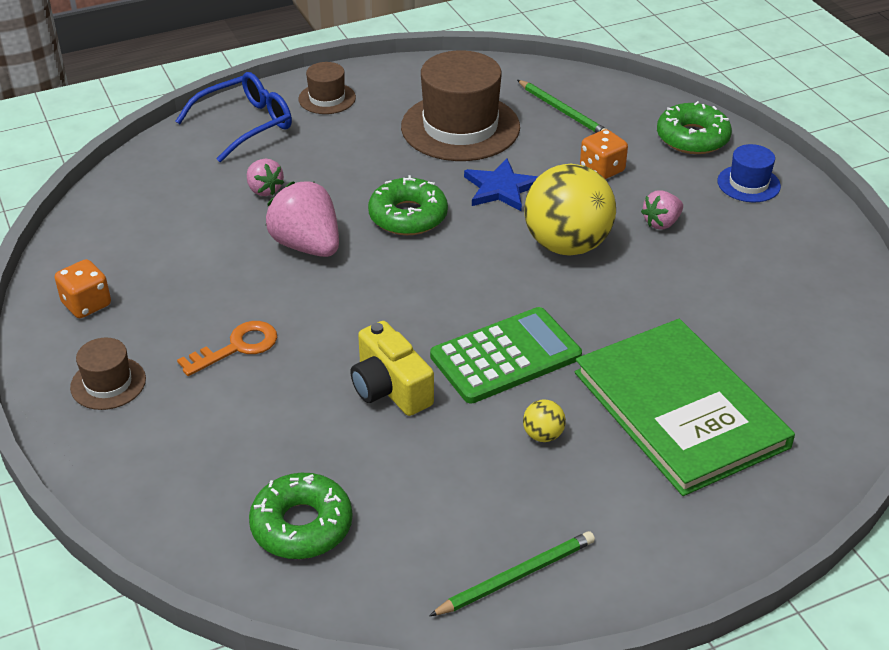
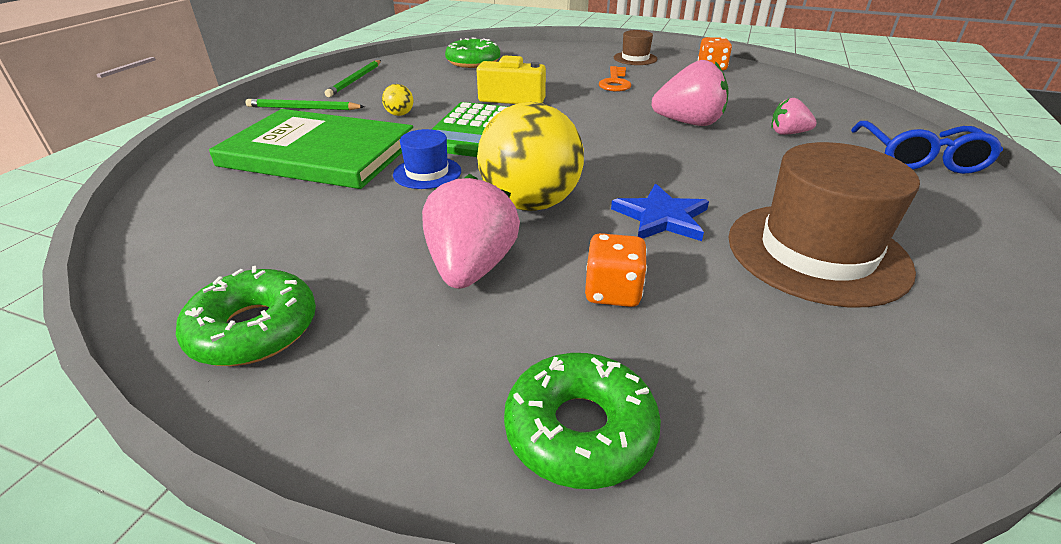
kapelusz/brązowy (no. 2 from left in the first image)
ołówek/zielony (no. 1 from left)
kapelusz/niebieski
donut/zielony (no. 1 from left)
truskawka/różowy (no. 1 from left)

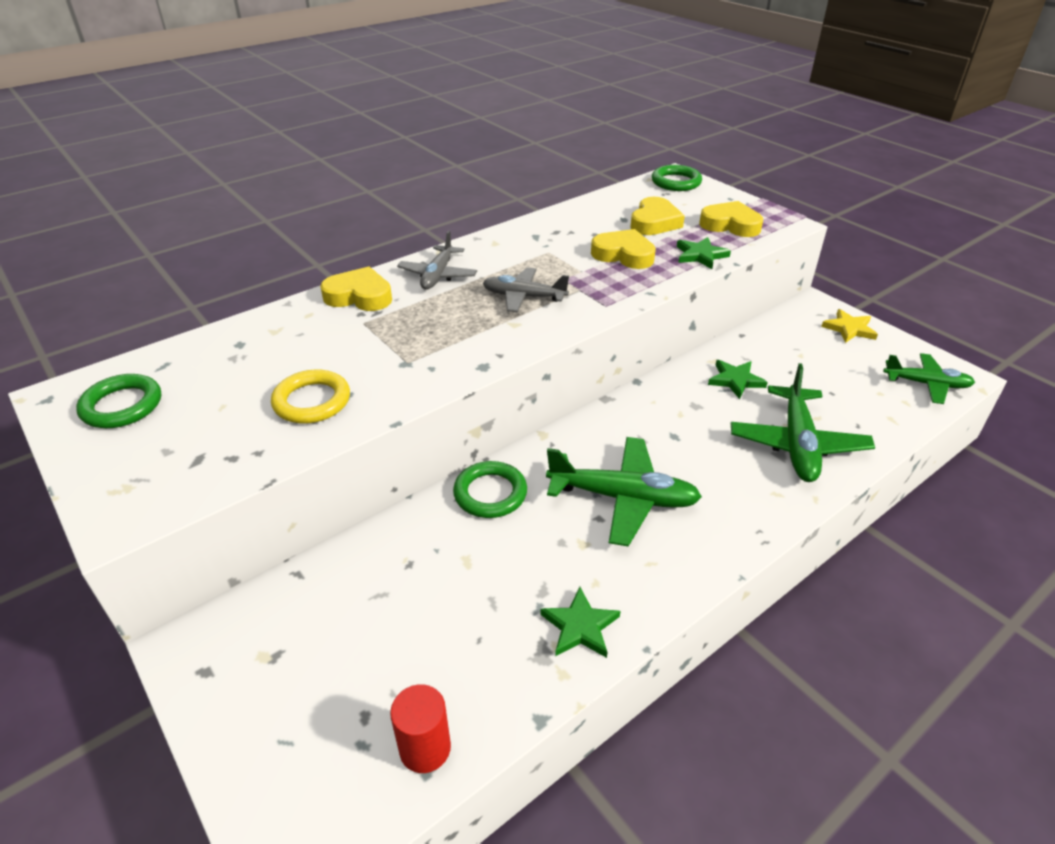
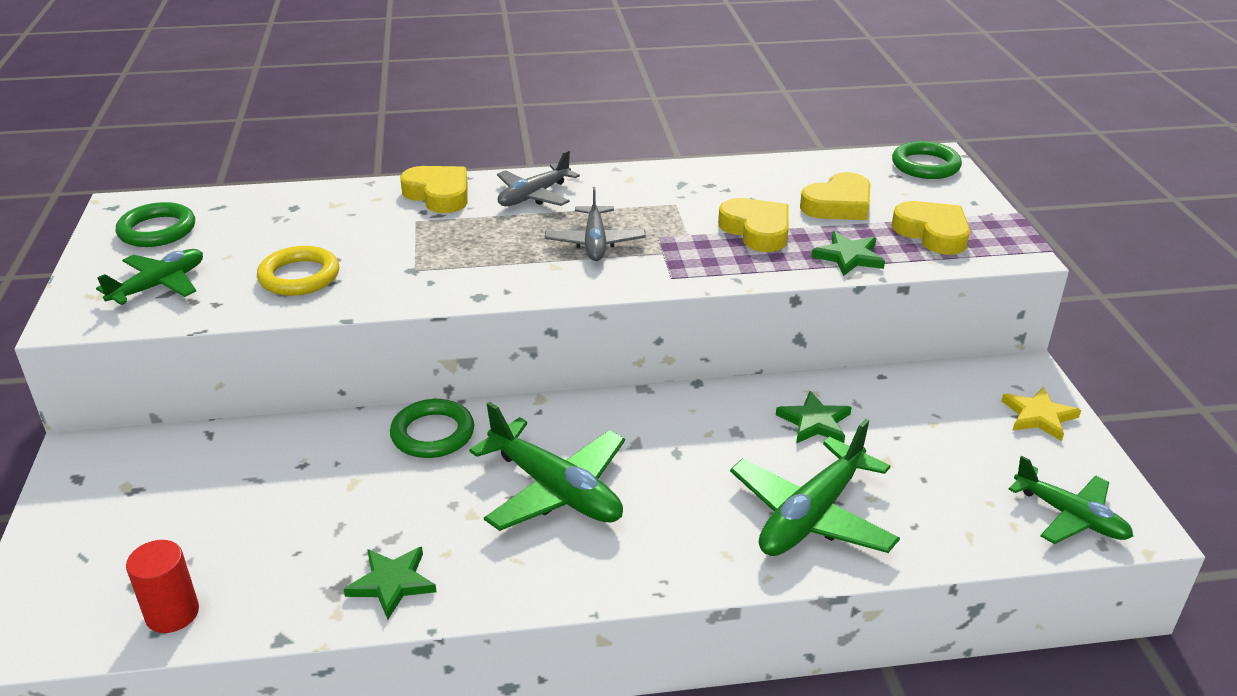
samolot/szary (no. 2 from left)
samolot/zielony (no. 1 from left)

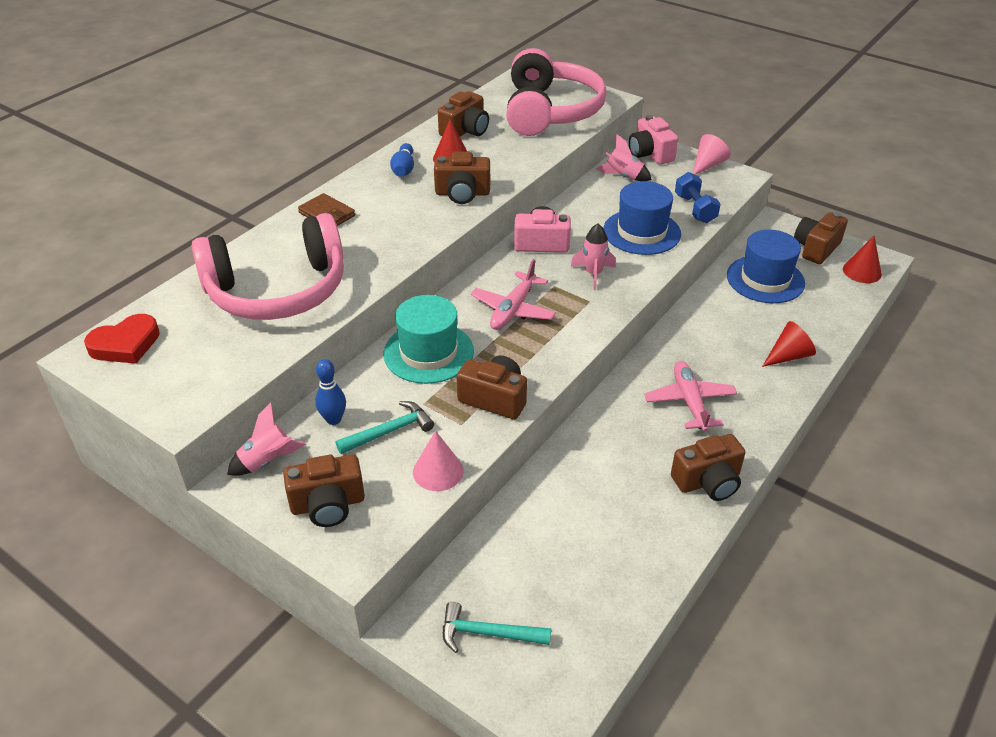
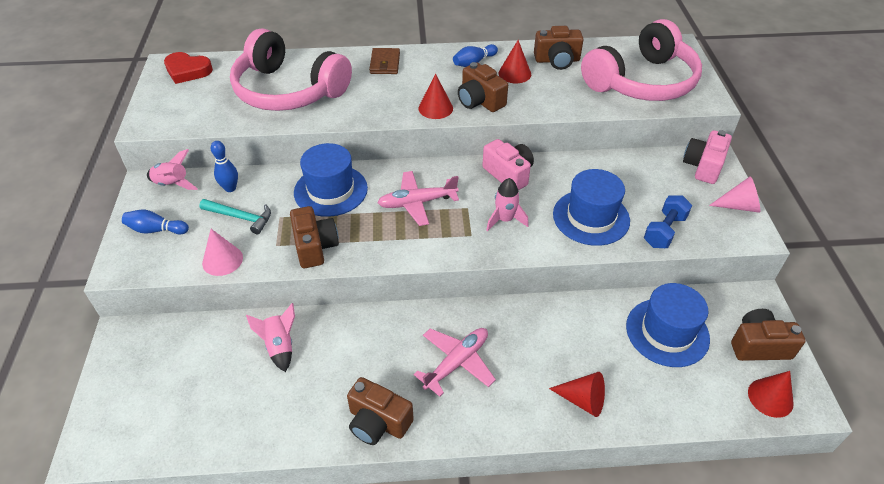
rakieta/różowy (no. 2 from left)
kapelusz/niebieski (no. 1 from left)
kręgiel/niebieski (no. 1 from left)
młotek/turkusowy (no. 2 from left in the first image)
stożek/czerwony (no. 1 from left)

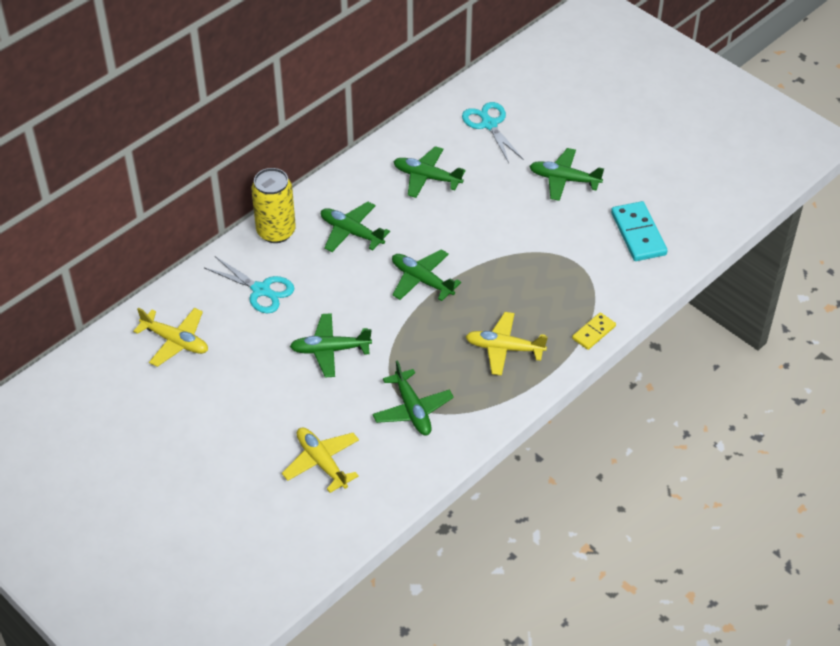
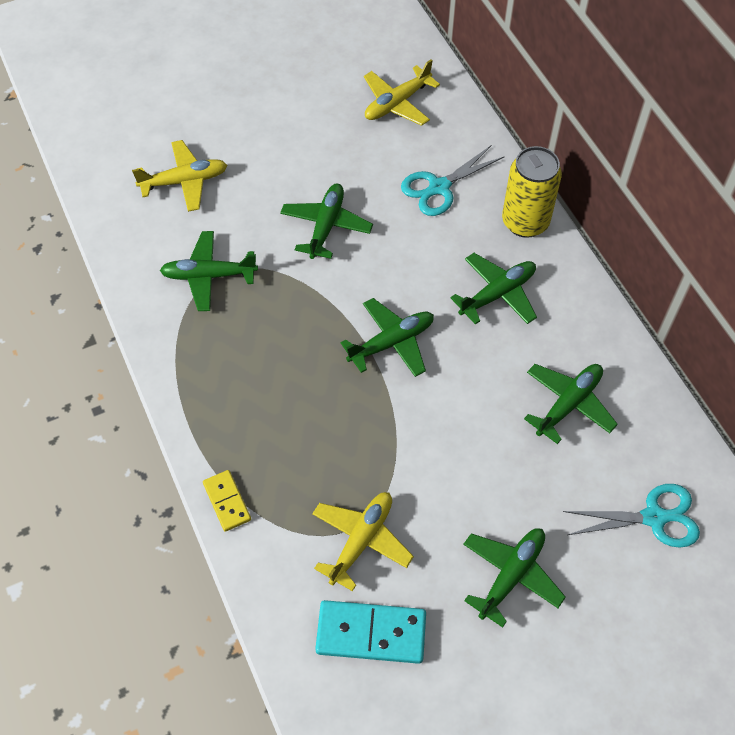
samolot/żółty (no. 2 from left)

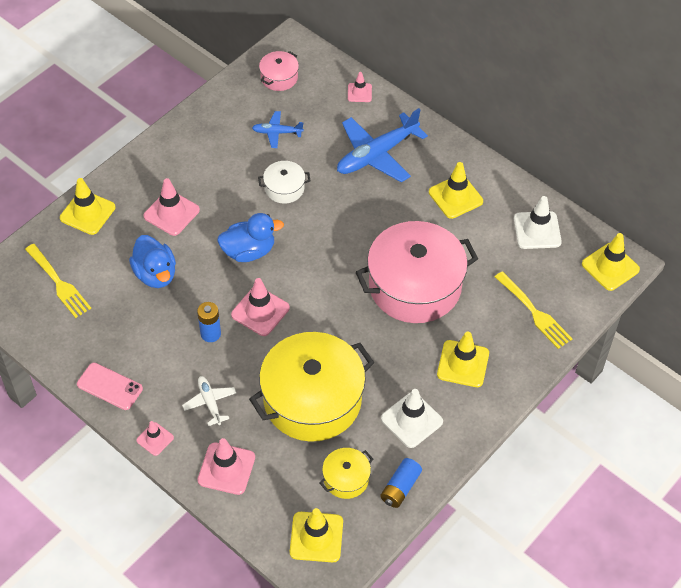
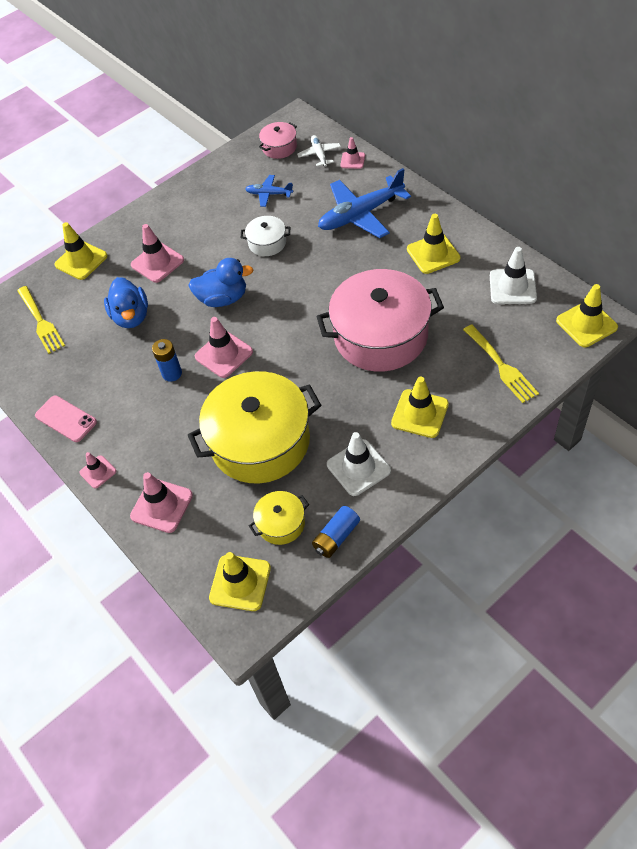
samolot/biały

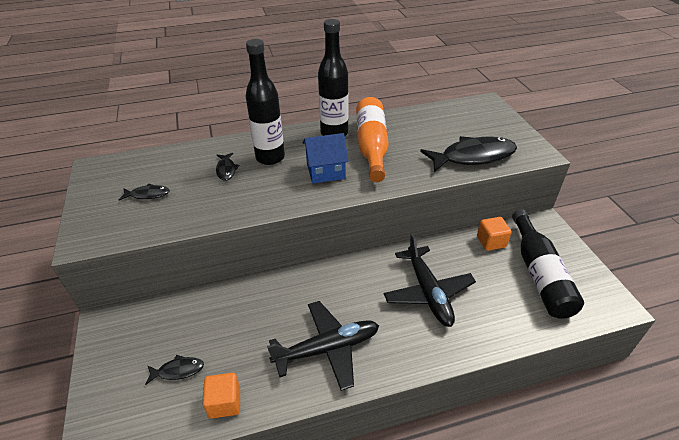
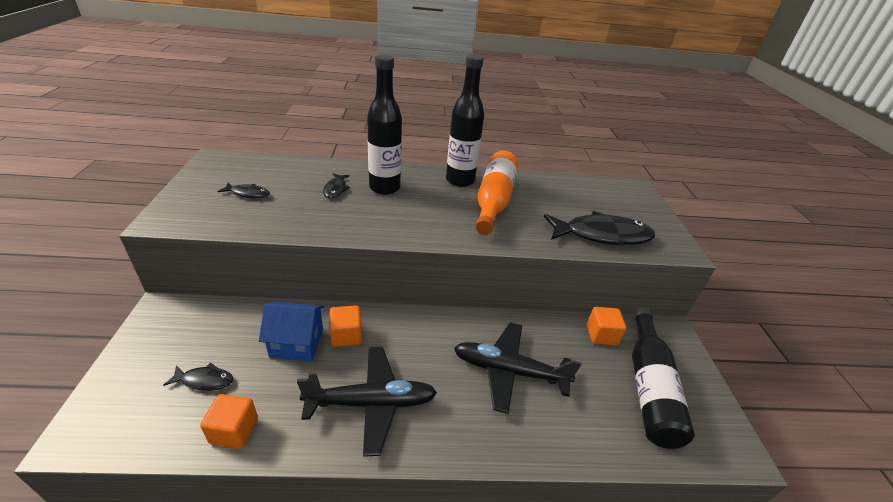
domek/niebieski
samolot/czarny (no. 2 from left)
sześcian/pomarańczowy (no. 2 from left)

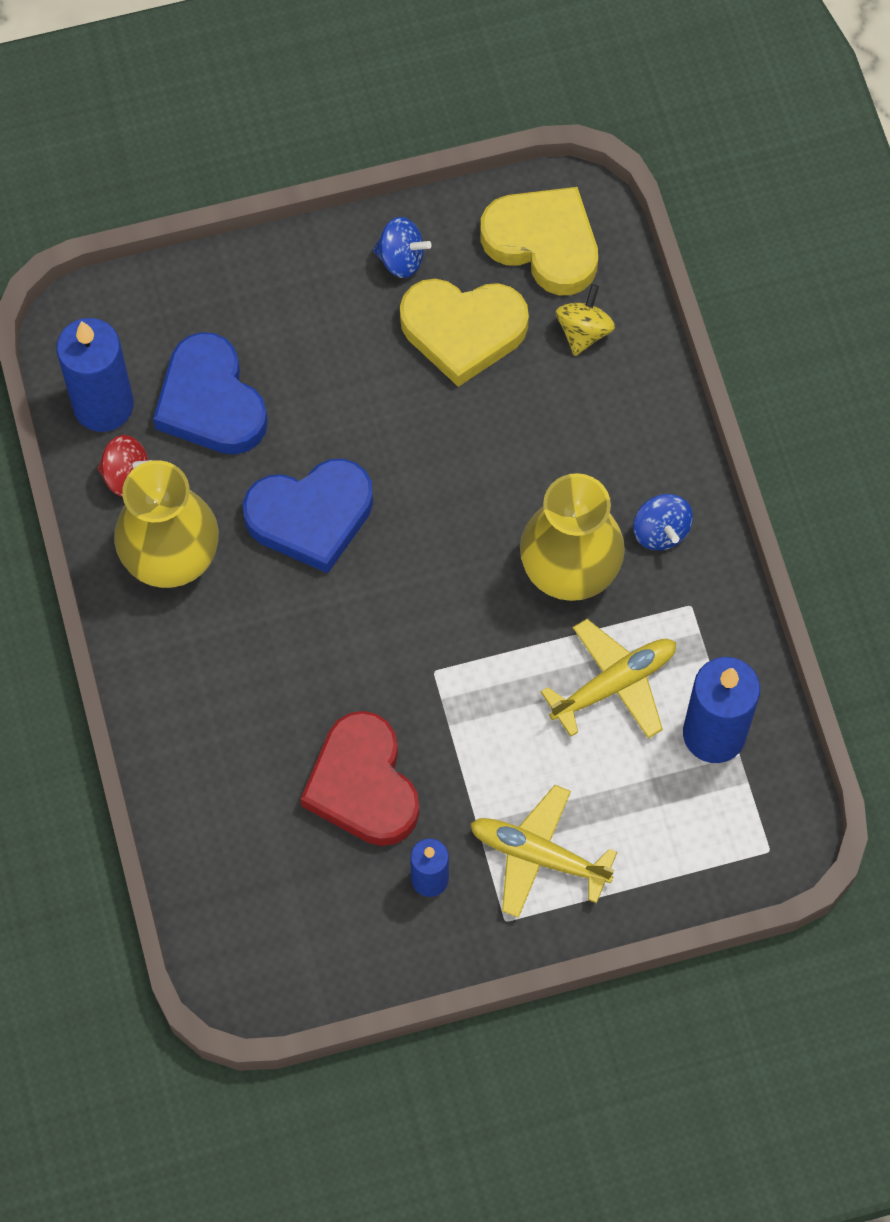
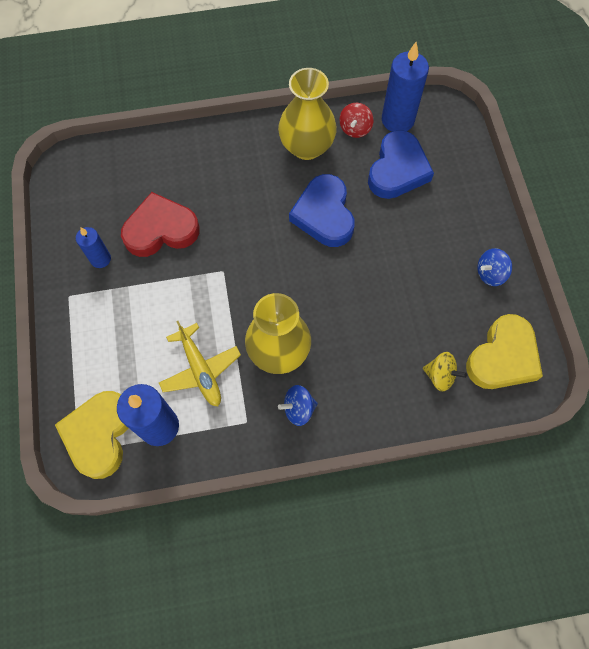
bączek/niebieski (no. 2 from left)
serce/żółty (no. 1 from left)
serce/niebieski (no. 2 from left)
samolot/żółty (no. 1 from left in the first image)

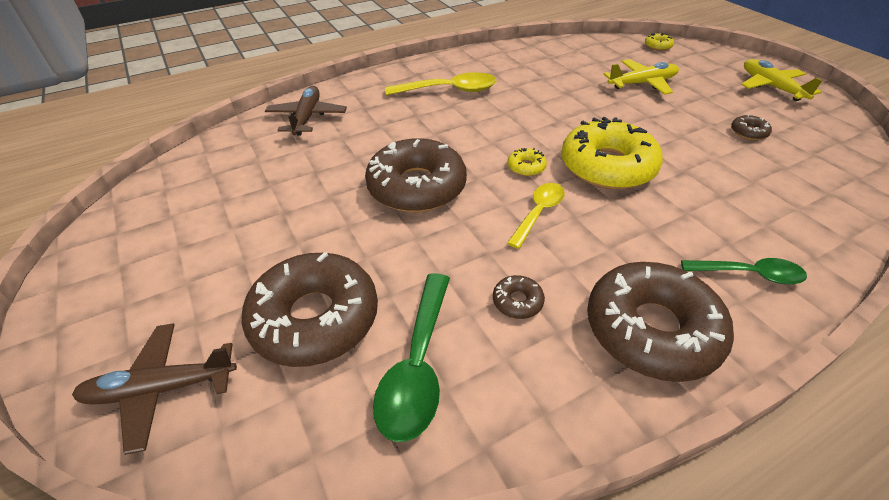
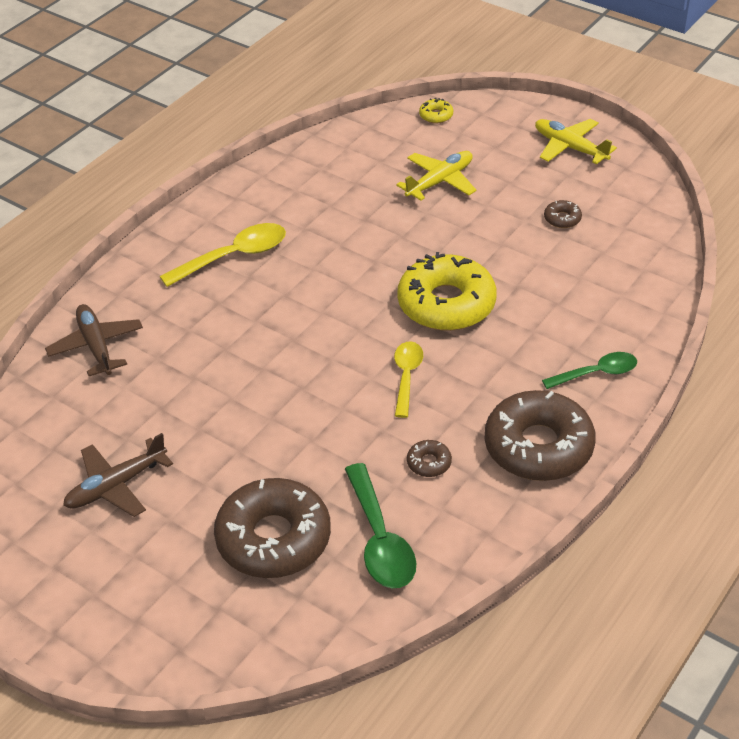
donut/brązowy (no. 2 from left in the first image)
donut/żółty (no. 1 from left in the first image)
samolot/brązowy (no. 2 from left)

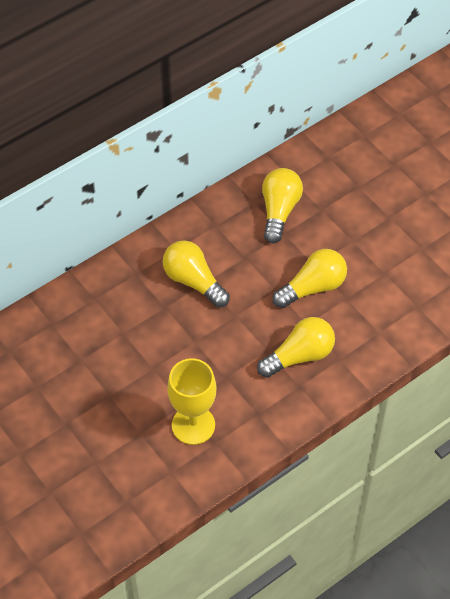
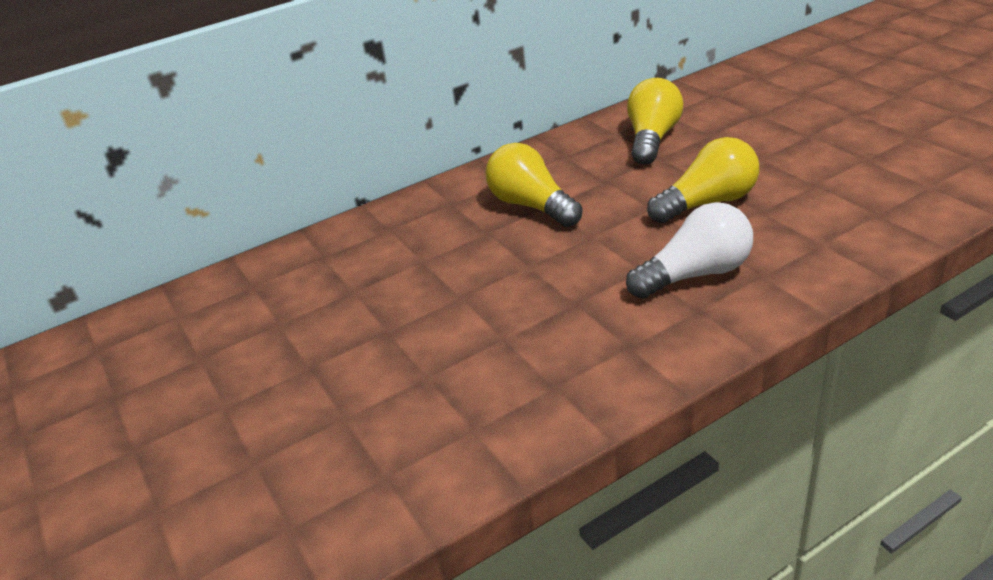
żarówka/biały
kielich/żółty

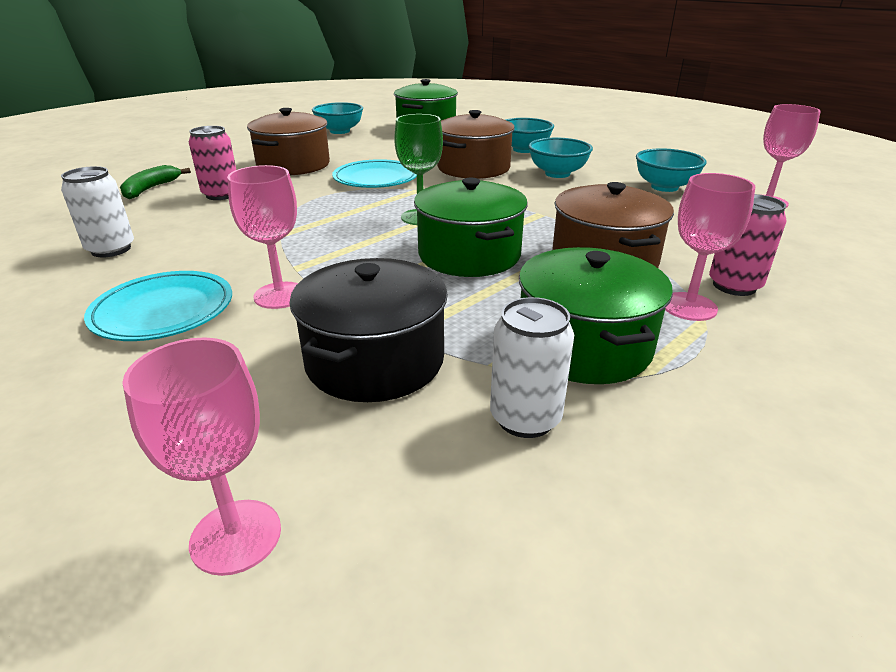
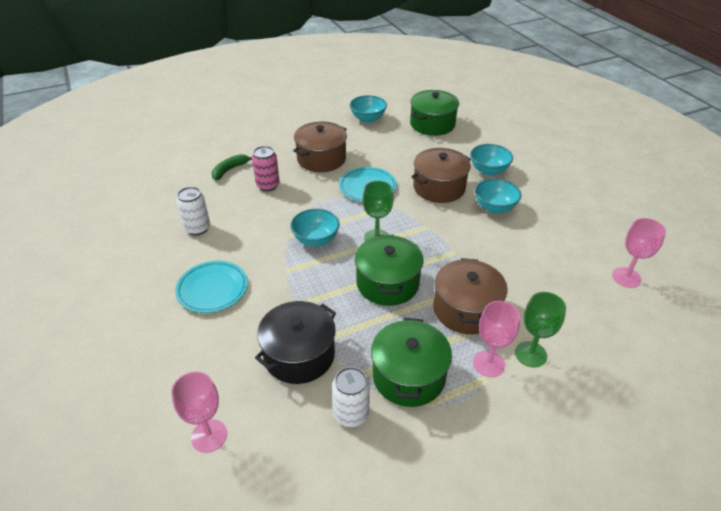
miska/turkusowy (no. 1 from left)
kielich/różowy (no. 2 from left in the first image)
kielich/zielony (no. 2 from left)

